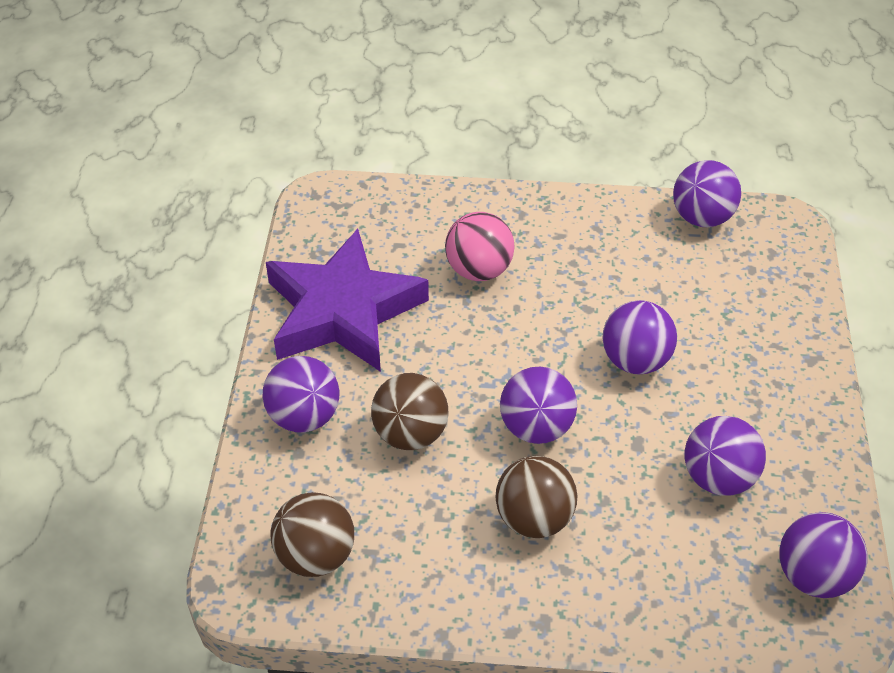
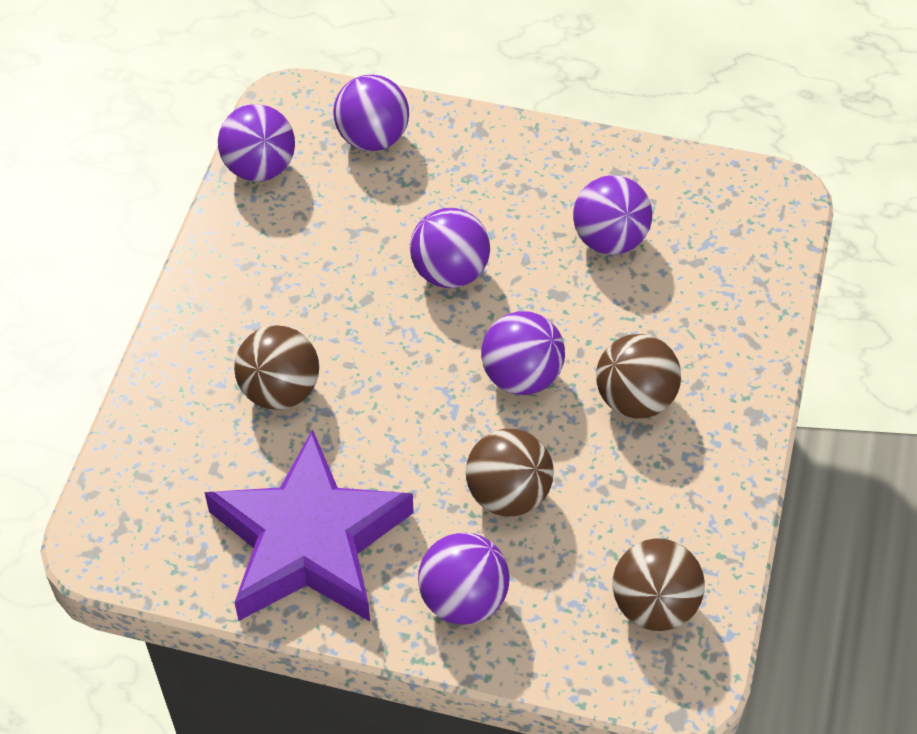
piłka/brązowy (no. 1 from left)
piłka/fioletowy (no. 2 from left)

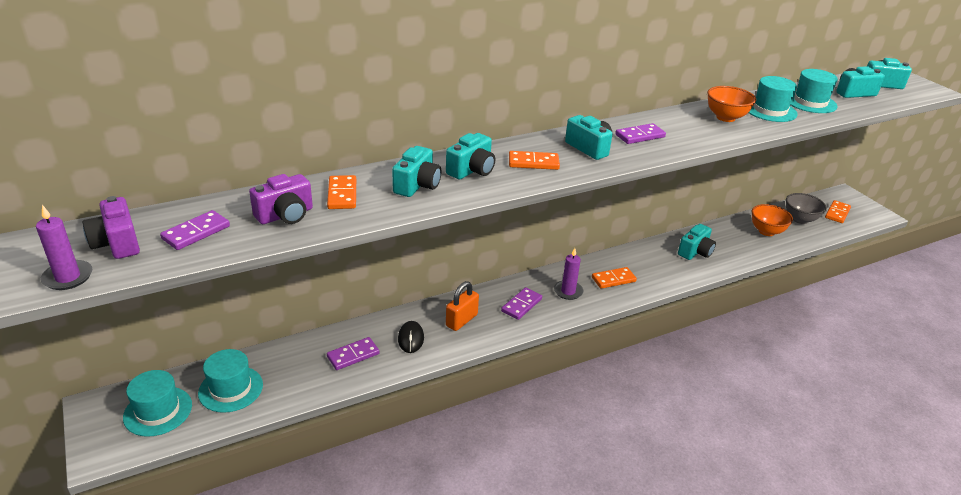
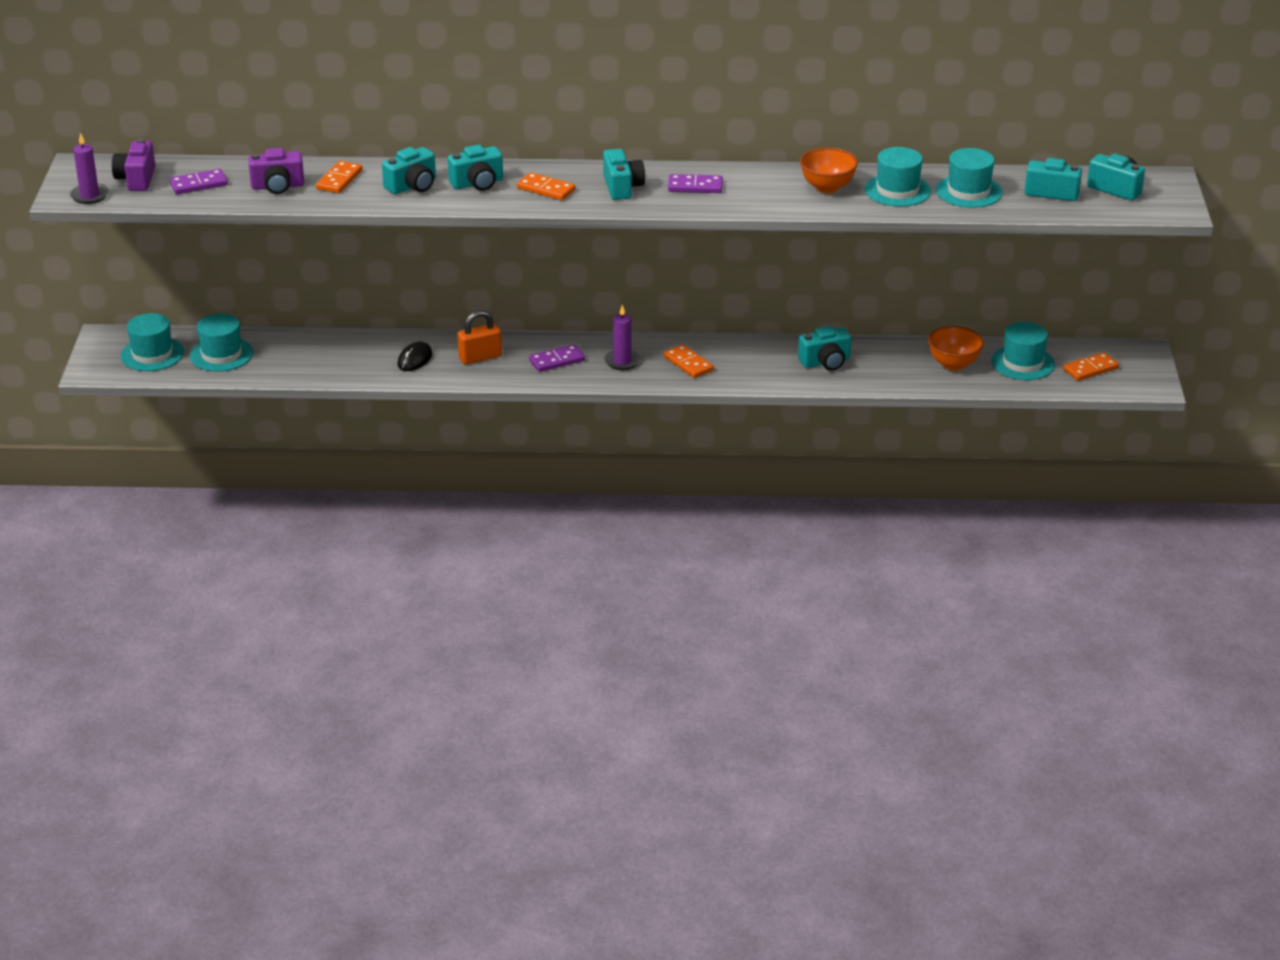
kapelusz/turkusowy (no. 5 from left)
kostka domina/pomarańczowy (no. 3 from left)
kostka domina/fioletowy (no. 2 from left in the first image)

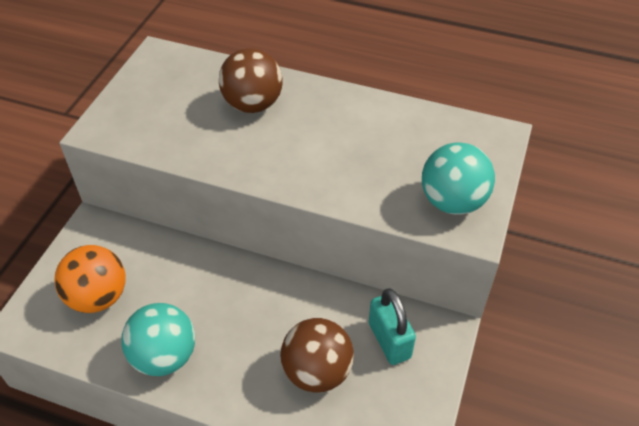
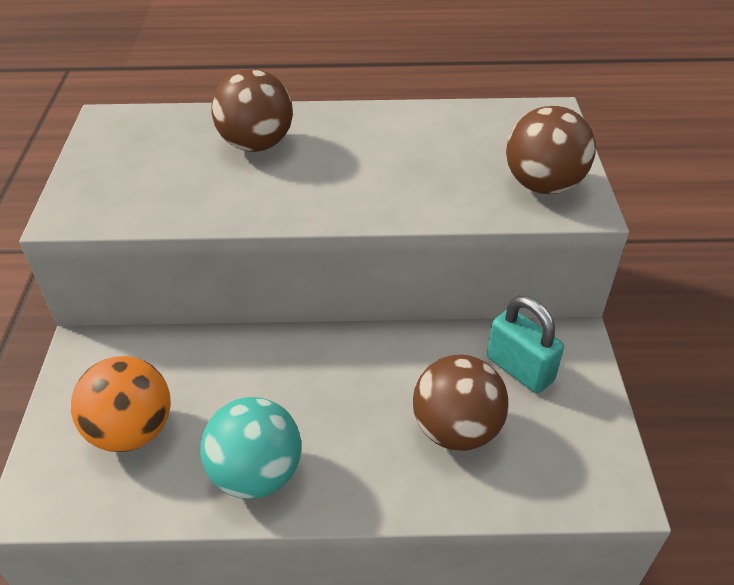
piłka/brązowy (no. 3 from left)

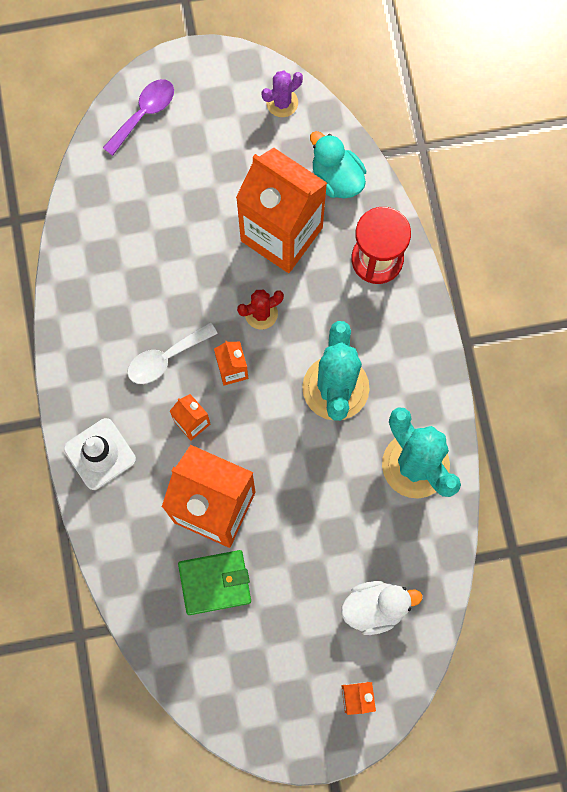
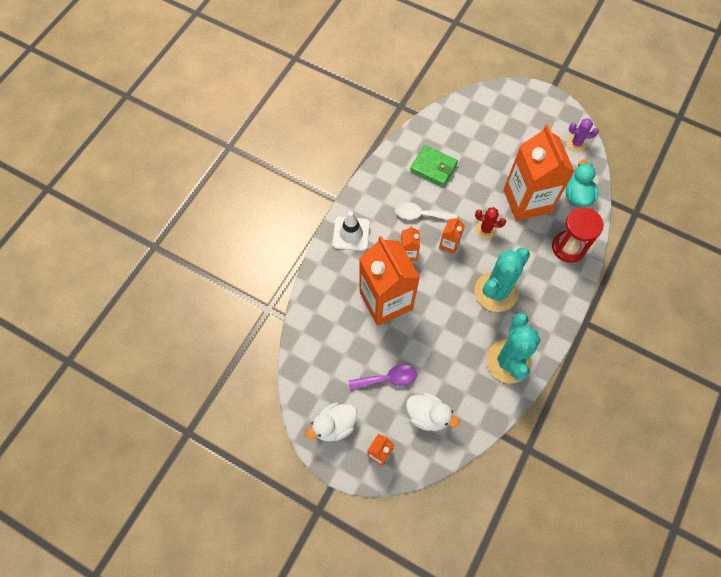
łyżka/fioletowy
portfel/zielony
kaczka/biały (no. 1 from left)

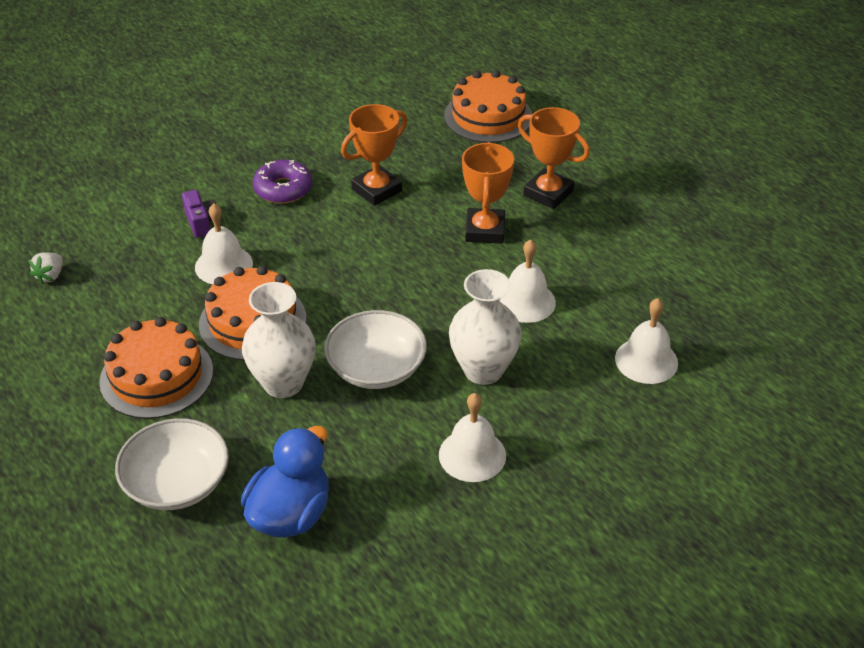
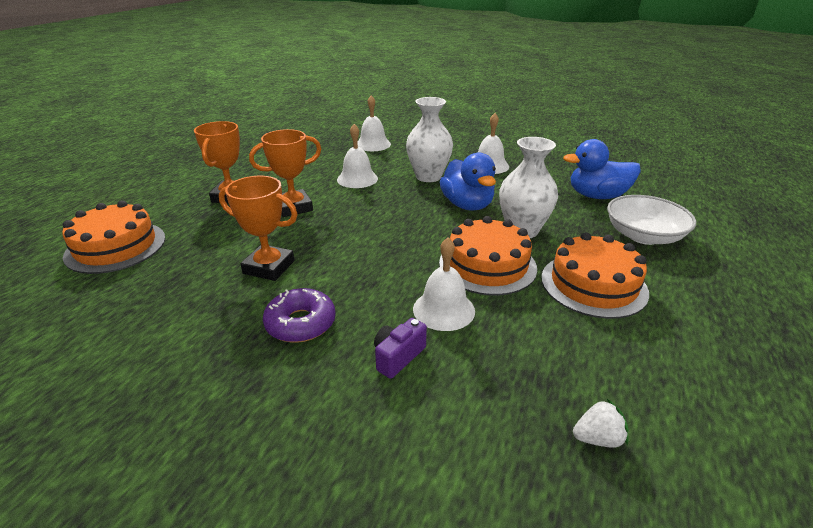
kaczka/niebieski (no. 1 from left)

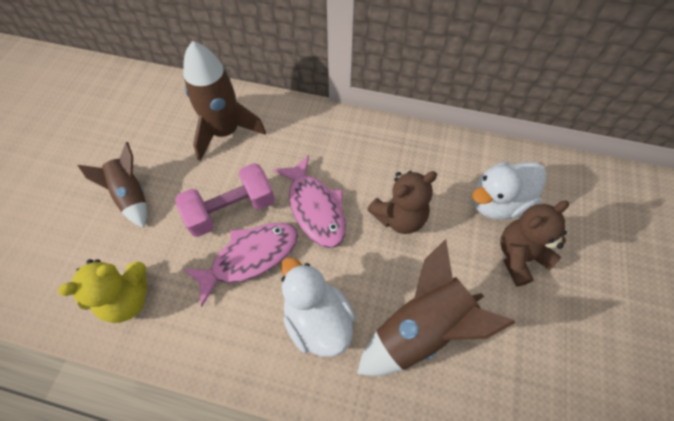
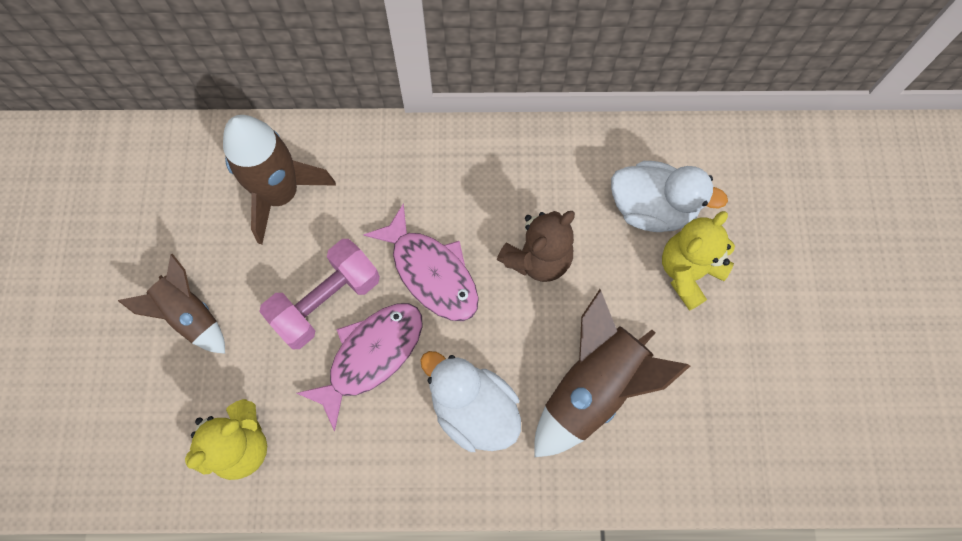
kaczka/biały (no. 2 from left)
miś/żółty (no. 2 from left)

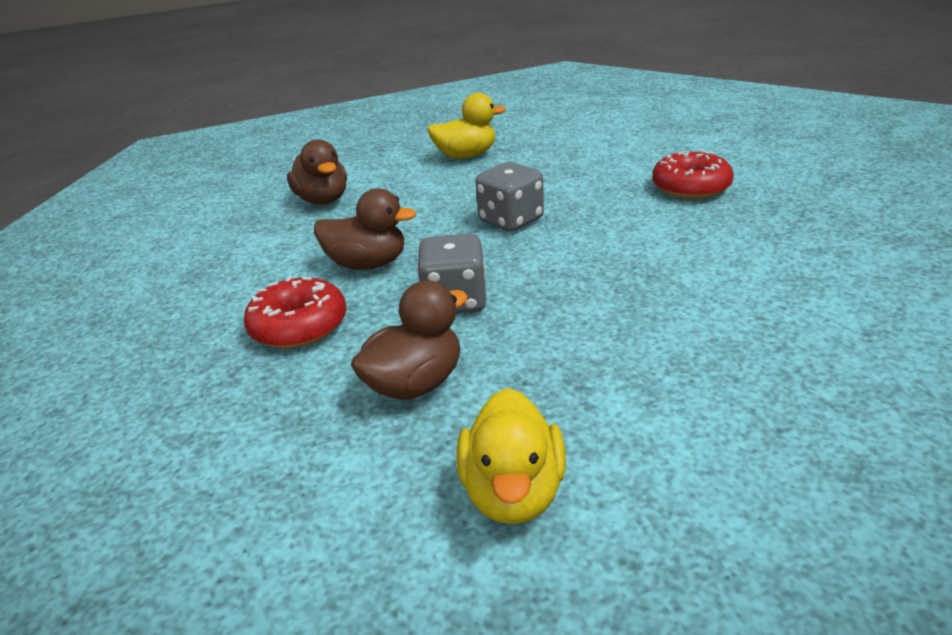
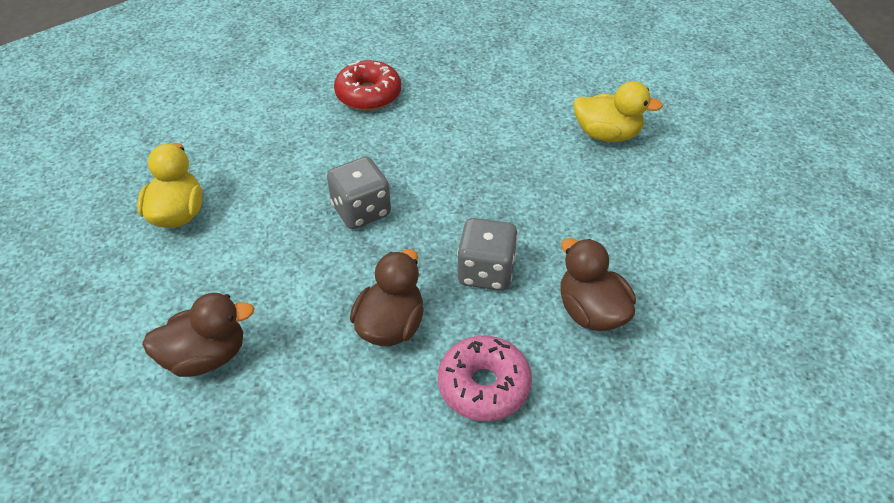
donut/różowy
kaczka/żółty (no. 2 from left)

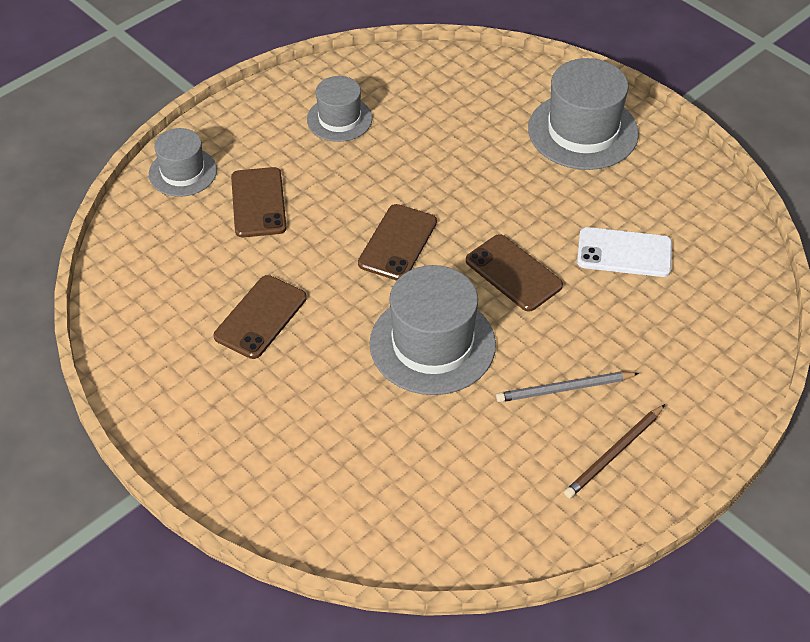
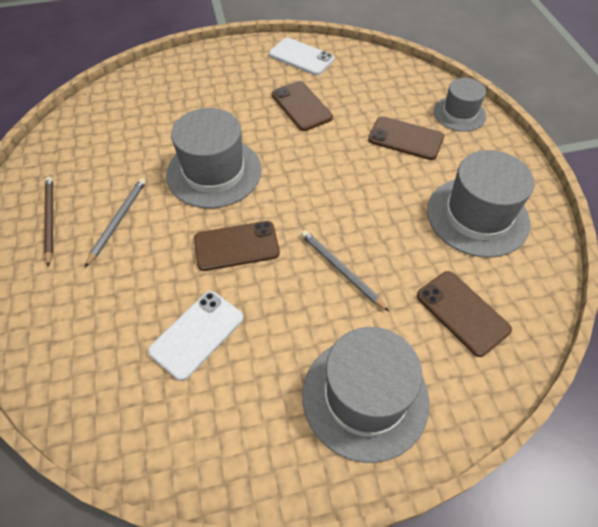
kapelusz/szary (no. 4 from left)
telefon/brązowy (no. 4 from left)
telefon/biały (no. 2 from left)
ołówek/szary (no. 2 from left)

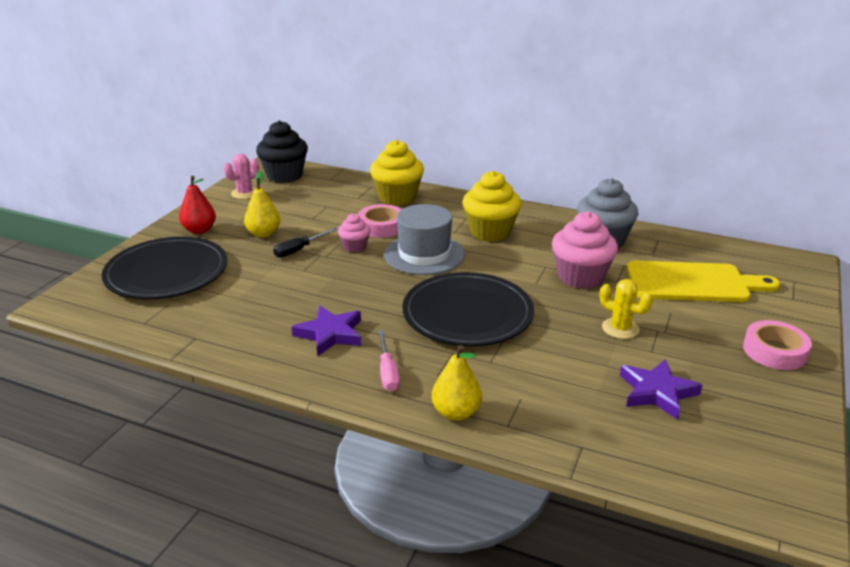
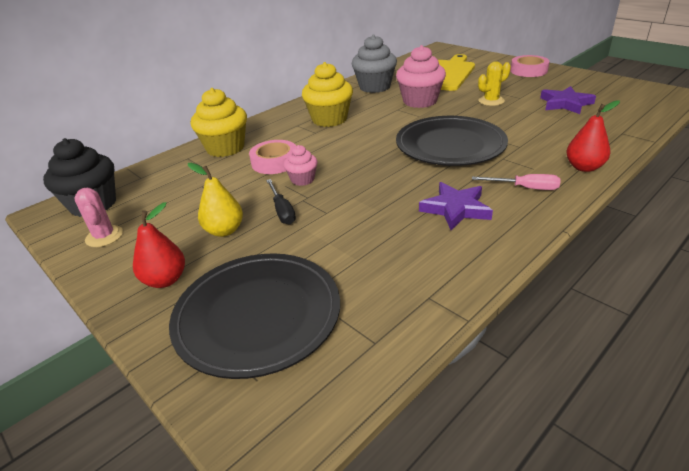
kapelusz/szary
gruszka/czerwony (no. 2 from left)

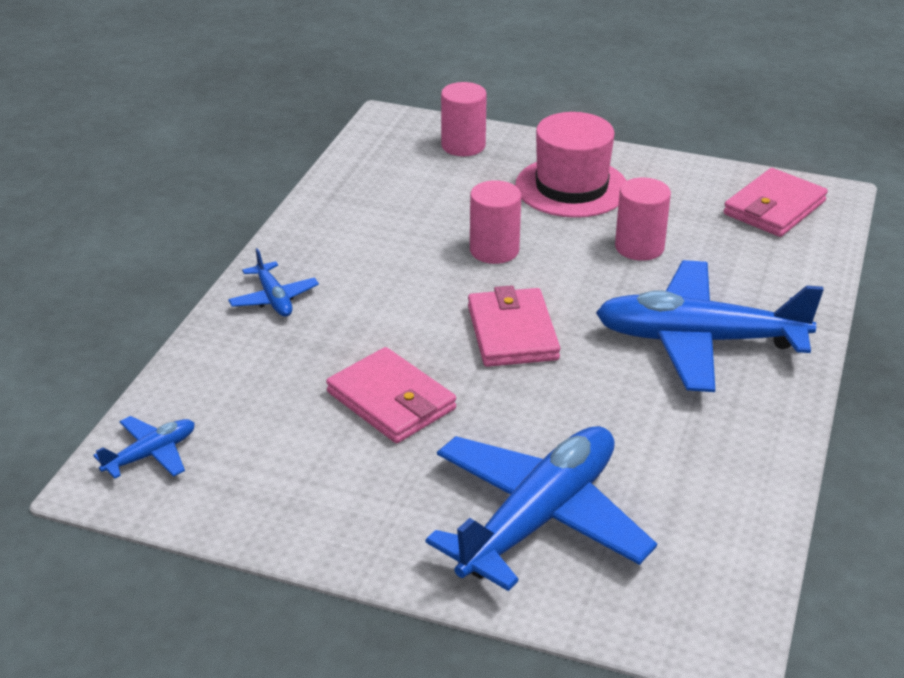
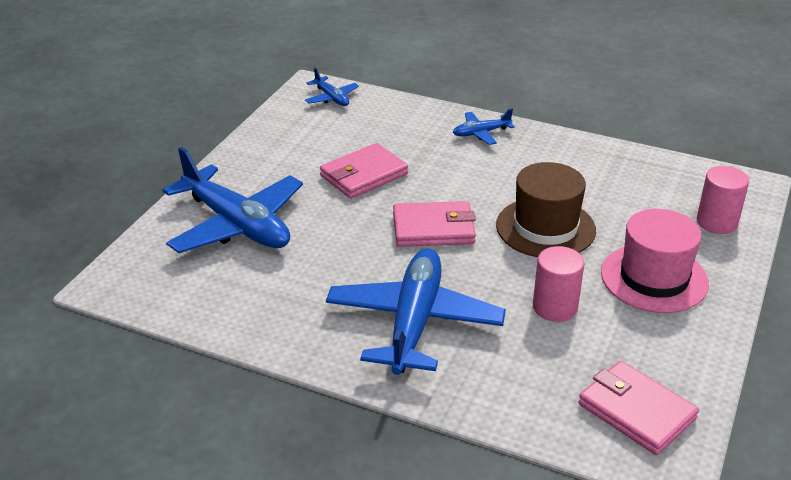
kapelusz/brązowy

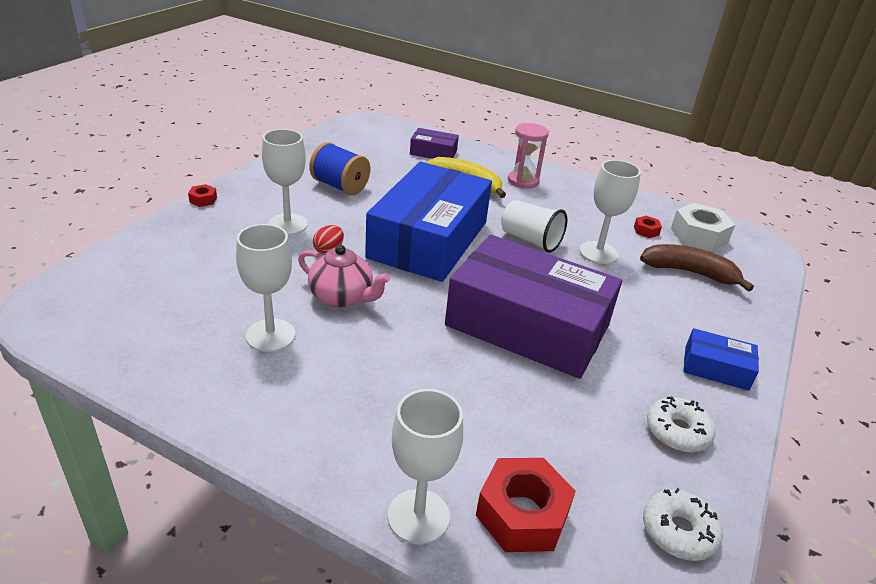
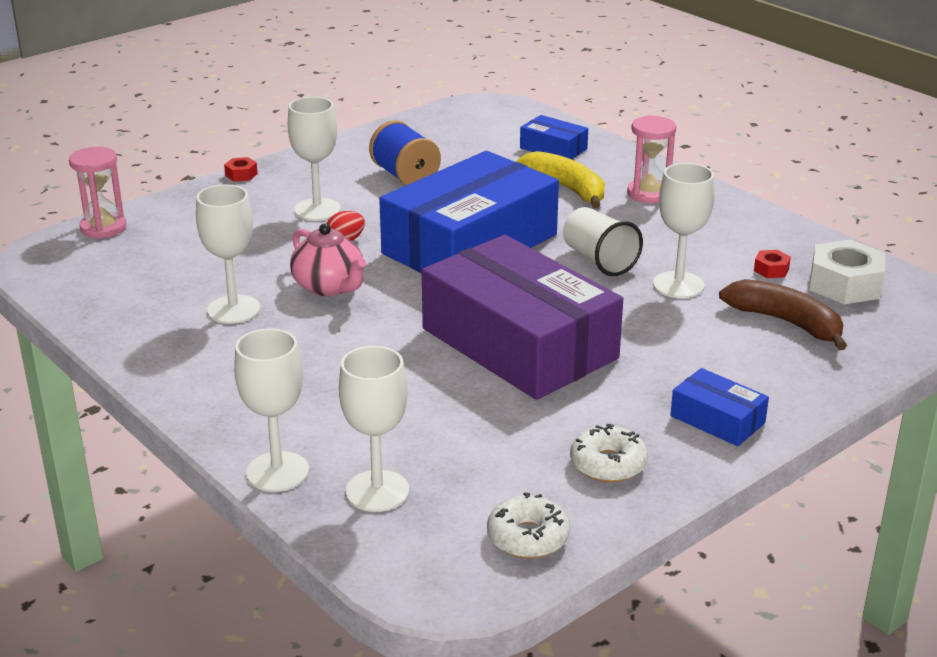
pudełko/niebieski (no. 2 from left)
kielich/biały (no. 4 from left)
klepsydra/różowy (no. 1 from left)

